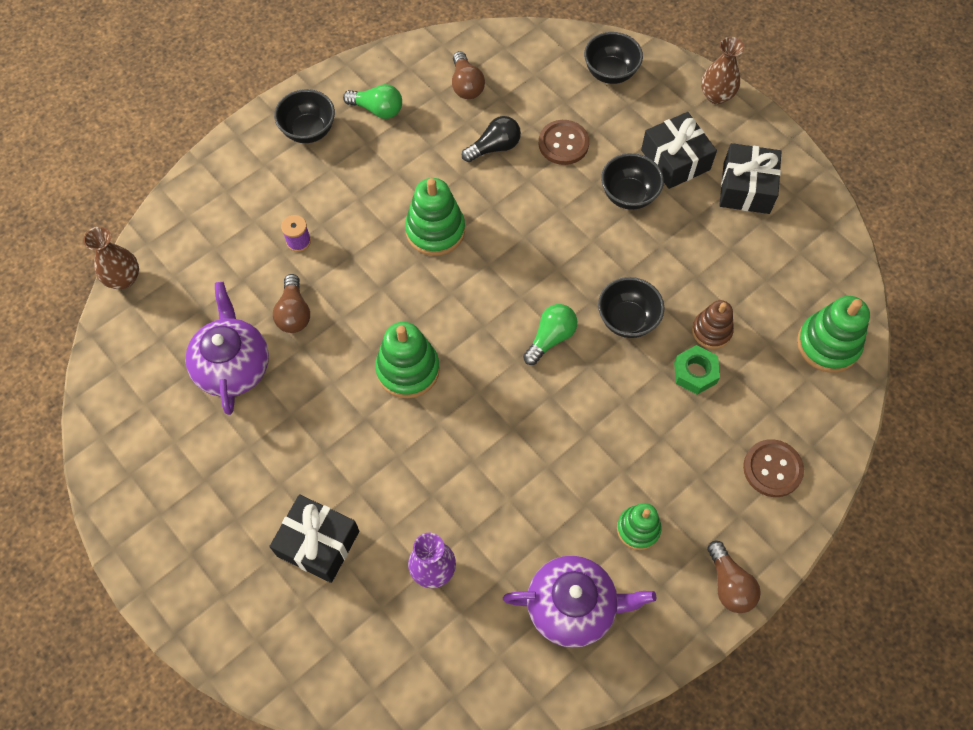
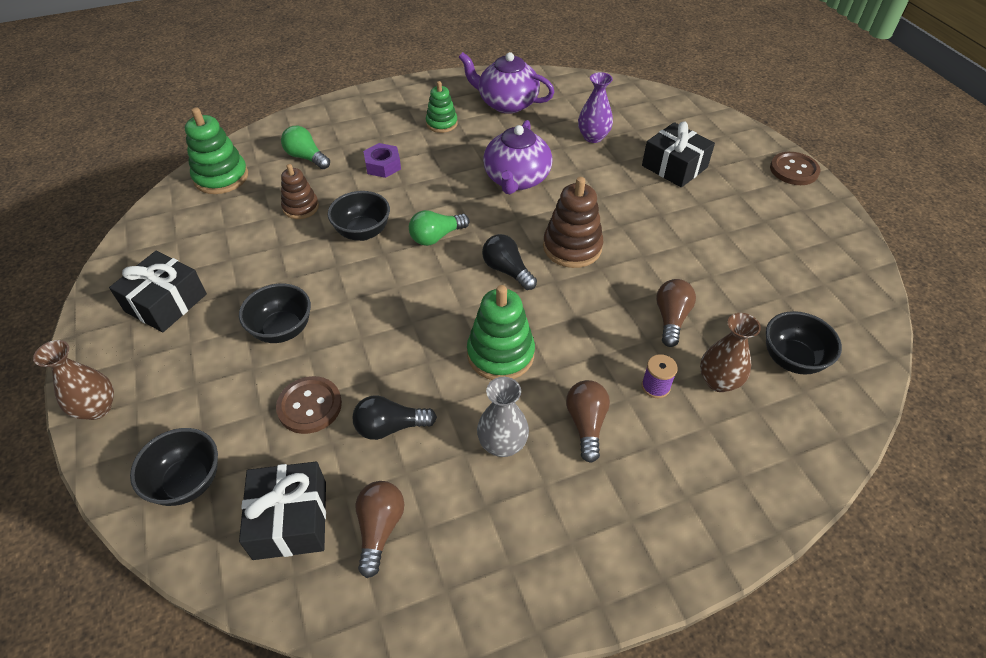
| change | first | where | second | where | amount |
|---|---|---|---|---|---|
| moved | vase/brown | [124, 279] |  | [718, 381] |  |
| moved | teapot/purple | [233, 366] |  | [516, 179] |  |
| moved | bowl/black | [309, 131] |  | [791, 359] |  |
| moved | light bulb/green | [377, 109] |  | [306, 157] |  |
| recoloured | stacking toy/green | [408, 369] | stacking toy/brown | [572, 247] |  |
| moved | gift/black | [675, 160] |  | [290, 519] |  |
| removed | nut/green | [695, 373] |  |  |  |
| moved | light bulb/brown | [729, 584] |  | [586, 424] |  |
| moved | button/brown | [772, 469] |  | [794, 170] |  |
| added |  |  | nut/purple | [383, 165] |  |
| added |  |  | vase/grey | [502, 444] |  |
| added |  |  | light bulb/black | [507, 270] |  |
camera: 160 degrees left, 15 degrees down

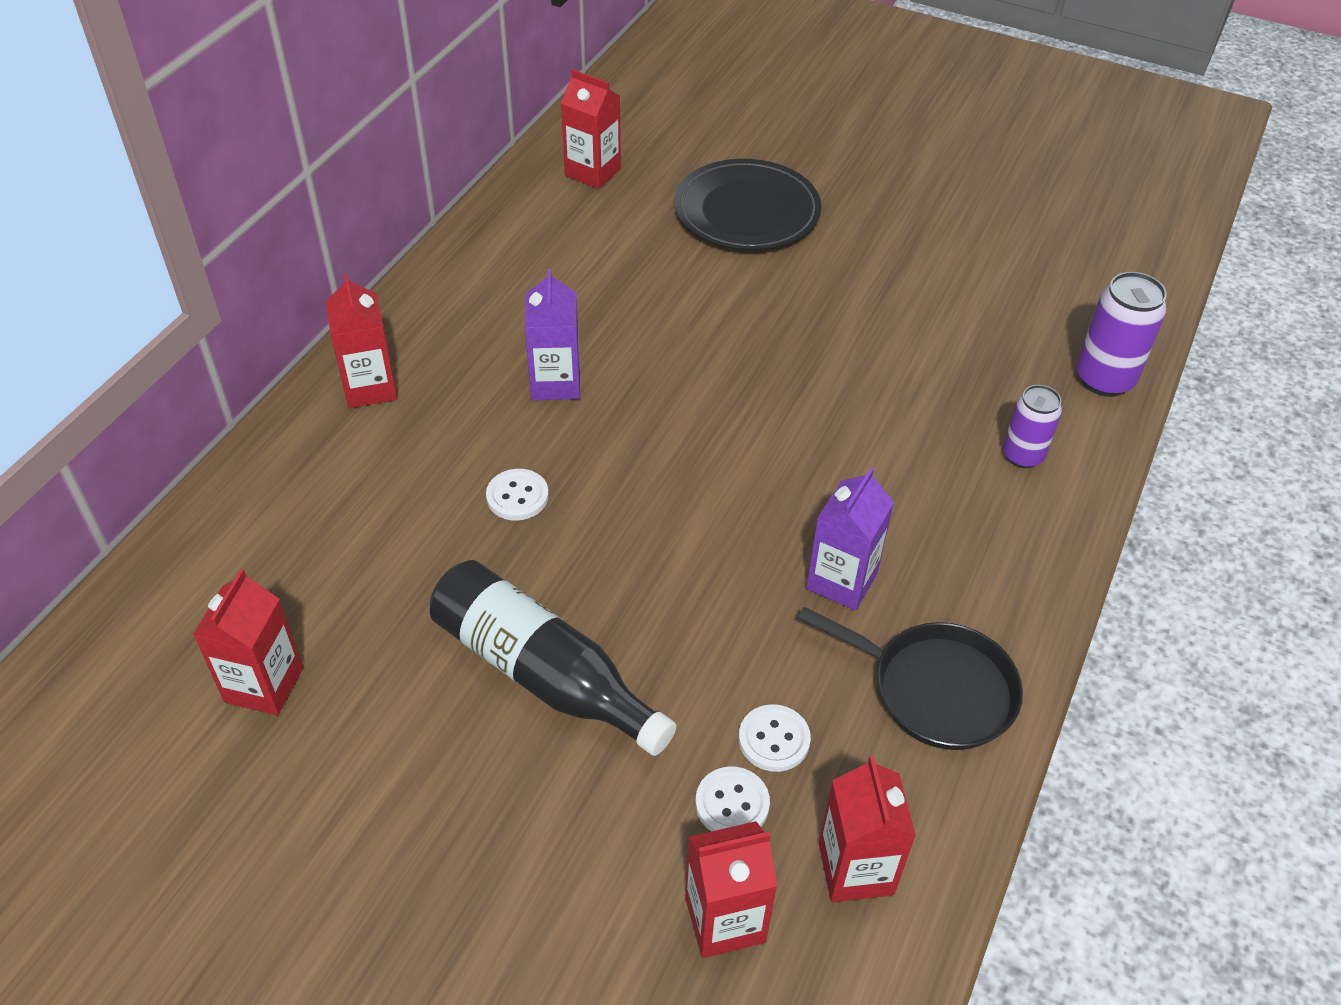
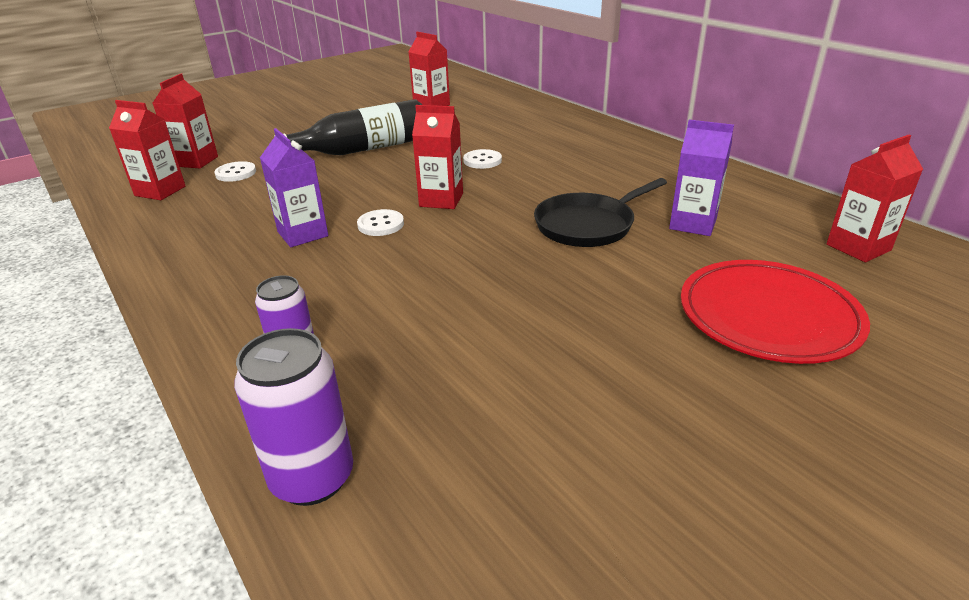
| change | first | where | second | where | amount |
|---|---|---|---|---|---|
| moved | carton/red | [370, 387] |  | [441, 200] |  |
| moved | carton/purple | [555, 383] |  | [693, 224] |  |
| recoloured | plate/black | [746, 211] | plate/red | [768, 316] |  |
| moved | button/white | [774, 739] |  | [381, 224] |  |
| moved | pan/black | [936, 689] |  | [588, 225] |  |
camera: 120 degrees right, 15 degrees down

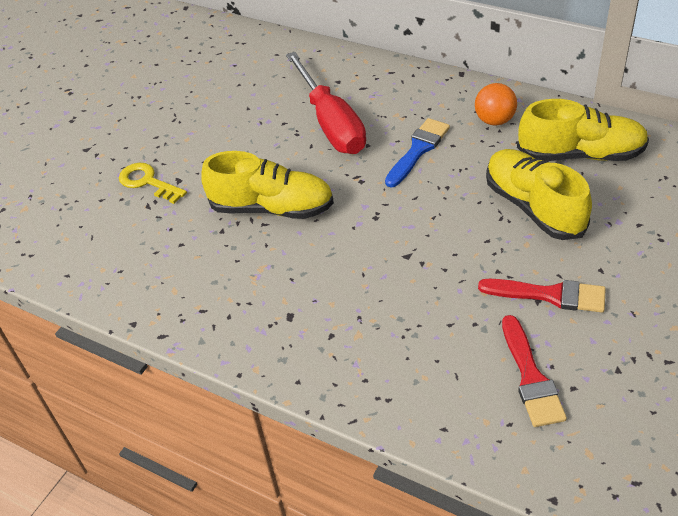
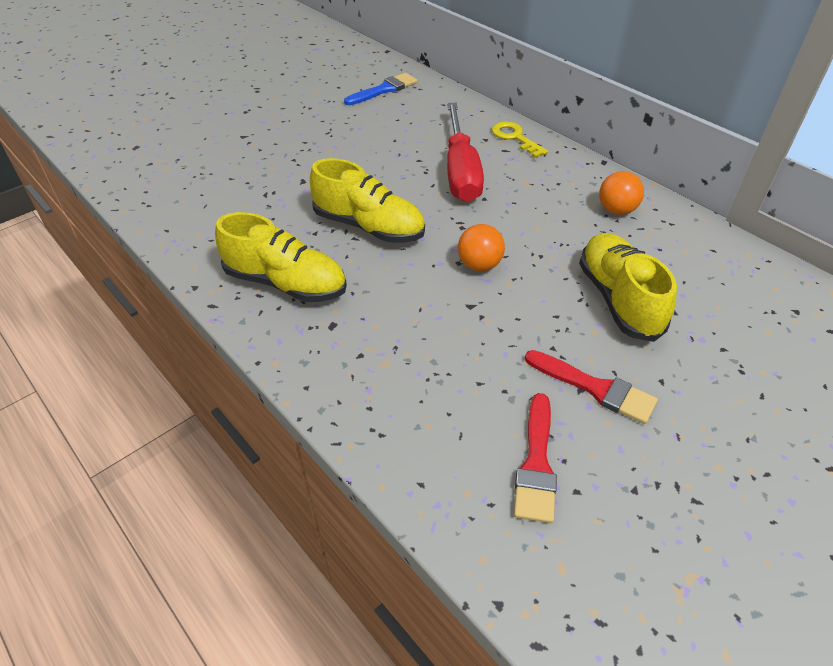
| change | first | where | second | where | amount |
|---|---|---|---|---|---|
| moved | key/yellow | [148, 182] |  | [515, 138] |  |
| moved | brush/blue | [418, 150] |  | [384, 90] |  |
| moved | shoe/yellow | [580, 154] |  | [286, 283] |  |
| added |  |  | ball/orange | [479, 265] |  |
camera: 15 degrees right, 0 degrees up

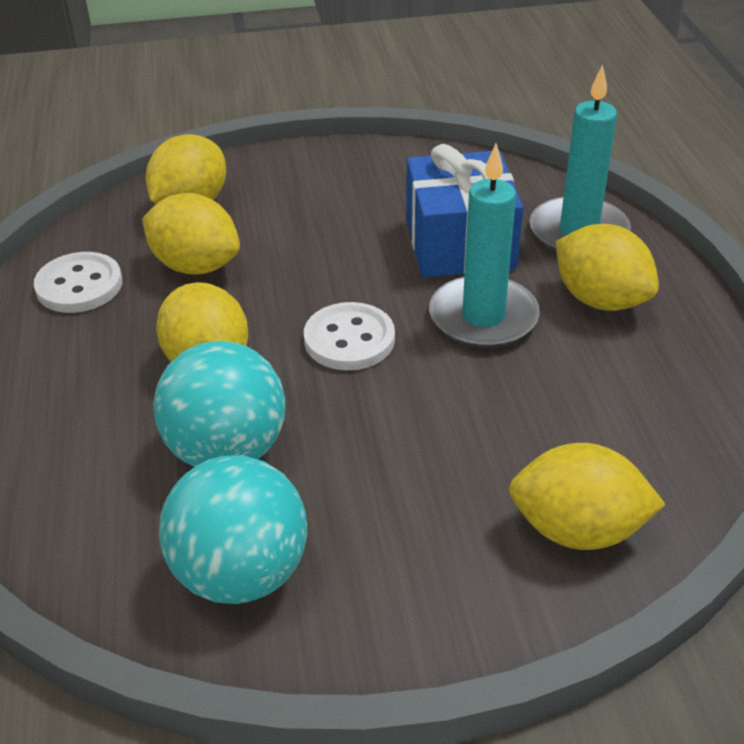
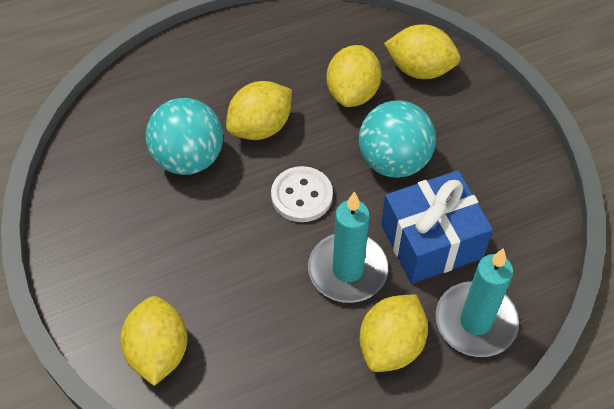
| change | first | where | second | where | amount |
|---|---|---|---|---|---|
| removed | button/white | [79, 285] |  |  |  |
| moved | ball/turquoise | [241, 573] |  | [394, 161] |  |
camera: 75 degrees right, 15 degrees up

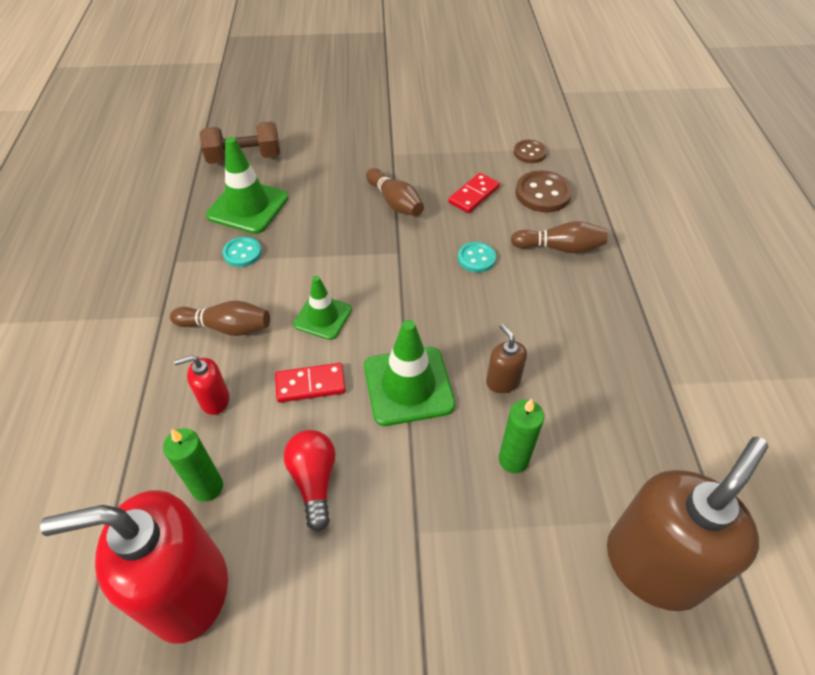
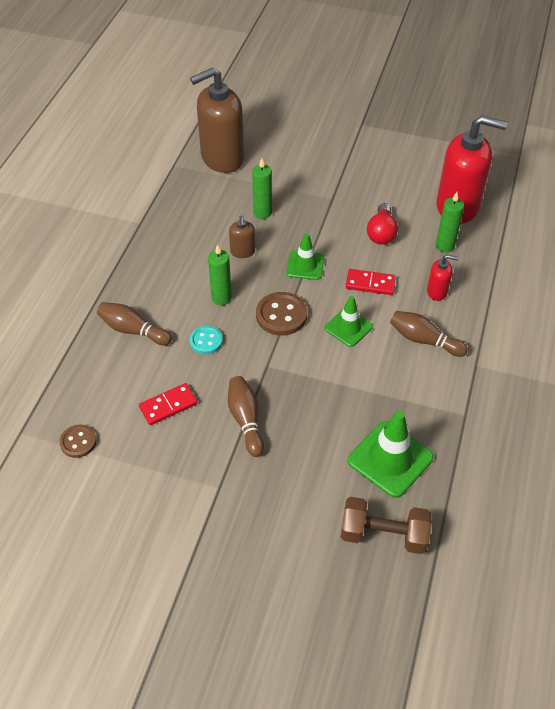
| change | first | where | second | where | amount |
|---|---|---|---|---|---|
| removed | button/turquoise | [242, 253] |  |  |  |
| resized | traffic cone/green | [408, 386] |  | [305, 265] | x0.63 |
| moved | button/brown | [543, 193] |  | [281, 315] |  |
| added |  |  | candle/green | [221, 298] |  |
camera: 160 degrees left, 0 degrees up

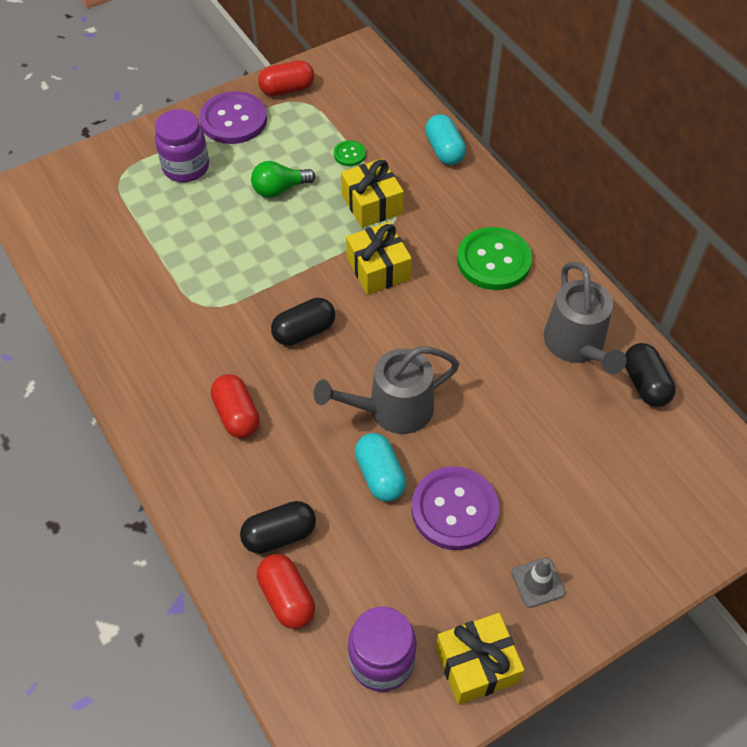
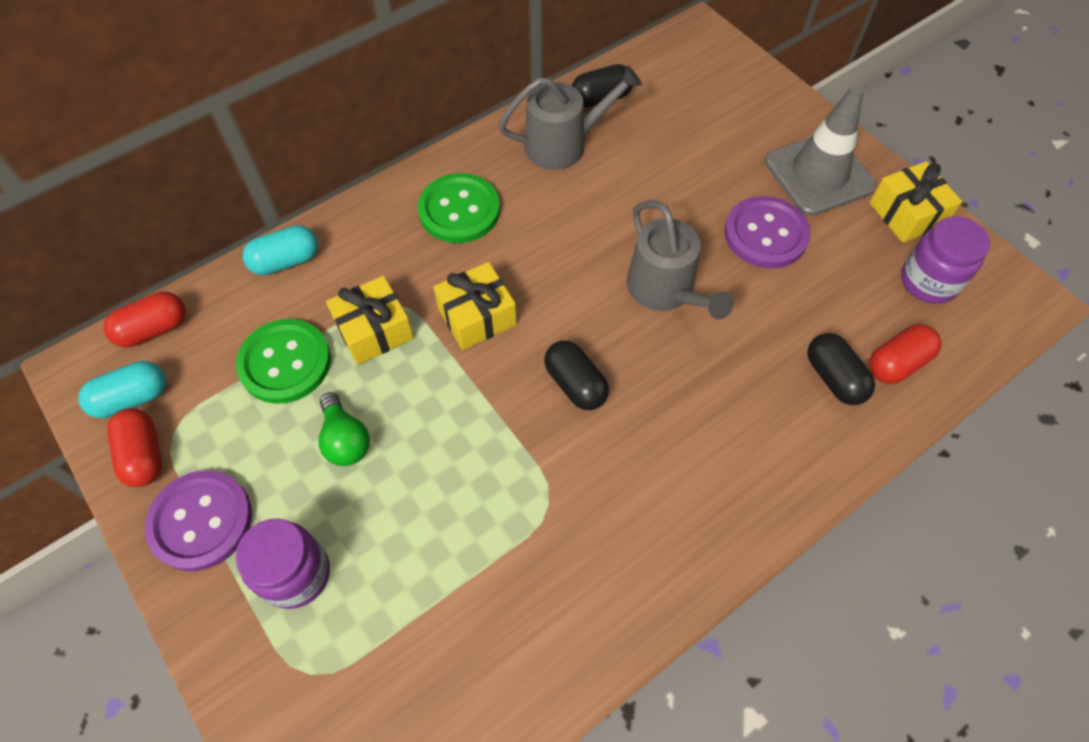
| change | first | where | second | where | amount |
|---|---|---|---|---|---|
| moved | capsule/red | [237, 415] |  | [154, 329] |  |
| resized | button/green | [349, 154] |  | [285, 362] | x2.12 |
| moved | capsule/turquoise | [380, 475] |  | [132, 398] |  |
| resized | traffic cone/grey | [538, 582] |  | [819, 174] | x2.25 |
camera: 95 degrees left, 5 degrees up

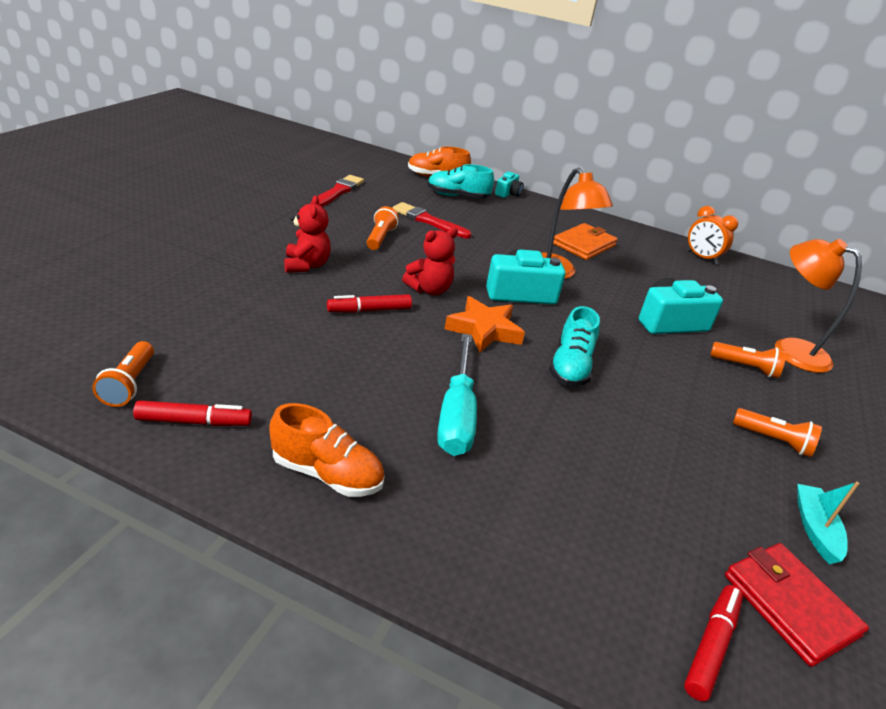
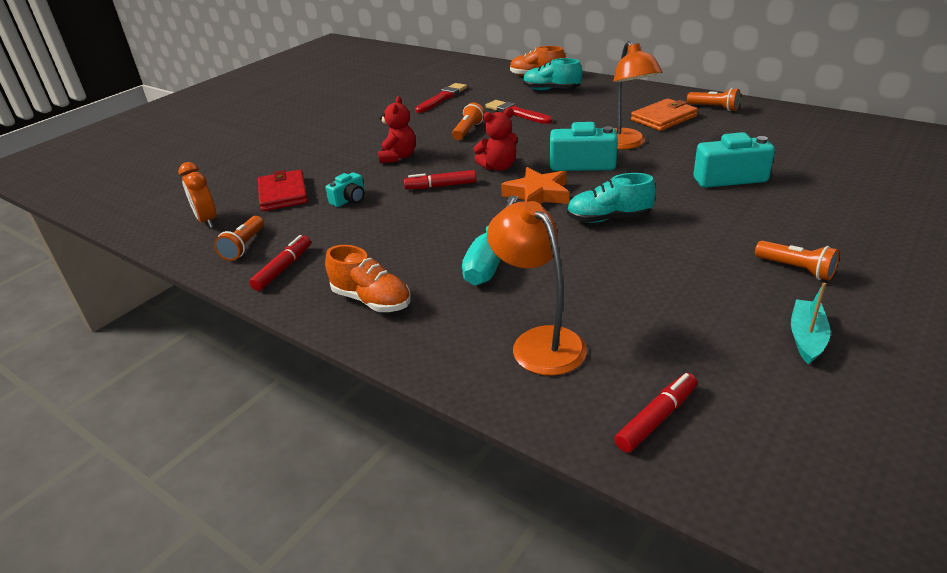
| change | first | where | second | where | amount |
|---|---|---|---|---|---|
| turned | marker/red | [194, 421] |  | [283, 269] | 75 degrees counterclockwise |
| moved | camera/turquoise | [508, 193] |  | [349, 199] |  |
| turned | shoe/turquoise | [570, 367] |  | [609, 219] | 60 degrees clockwise |
| moved | clock/orange | [701, 258] |  | [207, 221] |  |
| moved | flashlight/orange | [745, 367] |  | [714, 108] |  |
| moved | wallet/red | [789, 605] |  | [283, 194] |  |
| moved | lamp/orange | [790, 349] |  | [539, 342] |  |
camera: 20 degrees right, 0 degrees up

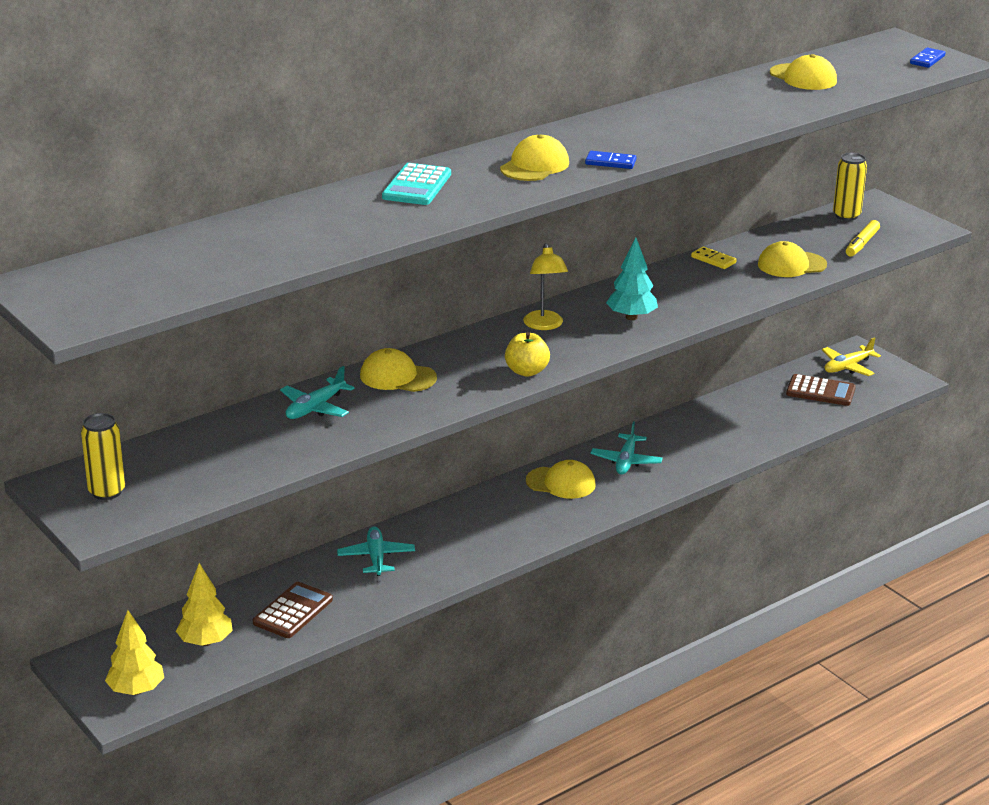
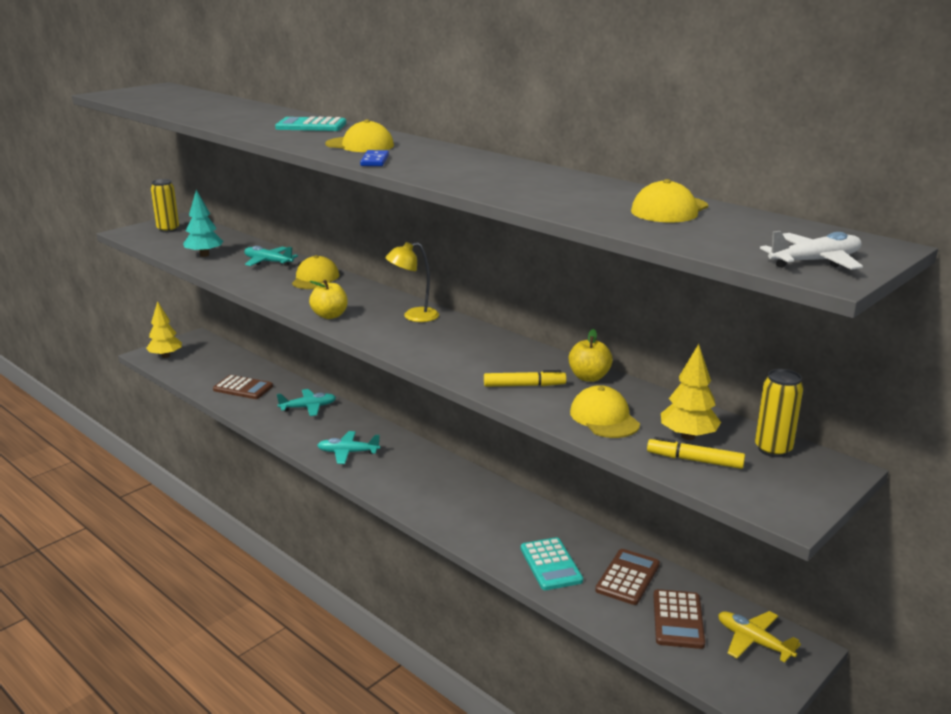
| change | first | where | second | where | amount |
|---|---|---|---|---|---|
| moved | tree/yellow | [205, 642] |  | [688, 436] |  |
| removed | cap/yellow | [561, 483] |  |  |  |
| moved | plane/turquoise | [626, 461] |  | [348, 452] |  |
| moved | tree/turquoise | [631, 317] |  | [204, 255] |  |
| replaced | domino/yellow | [713, 260] | apple/yellow | [589, 377] |  |
| replaced | domino/blue | [927, 60] | plane/white | [815, 261] |  |
| added |  |  | marker/yellow | [524, 385] |  |
| added |  |  | calculator/turquoise | [551, 564] |  |
| added |  |  | calculator/brown | [627, 577] |  |
camera: 80 degrees right, 5 degrees down

